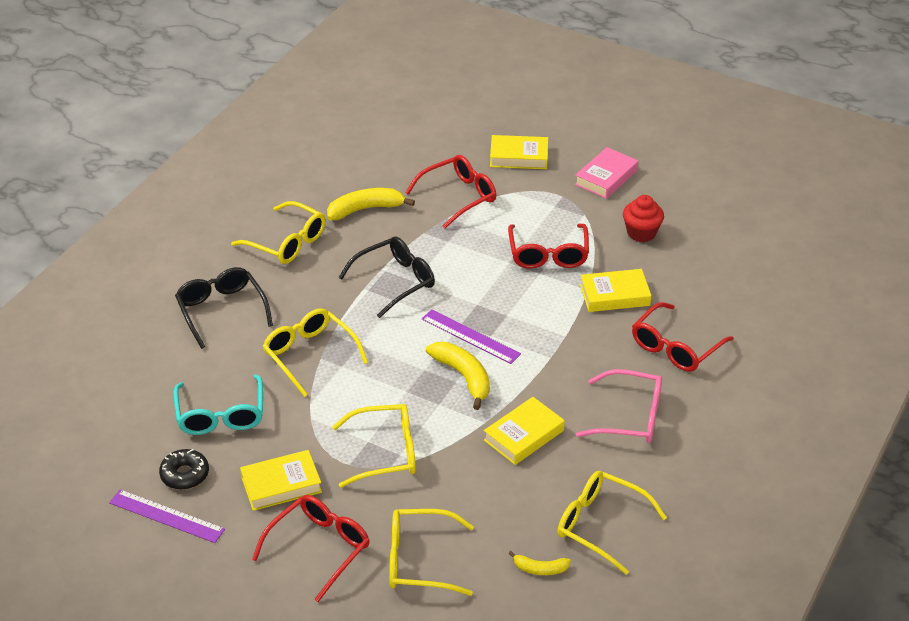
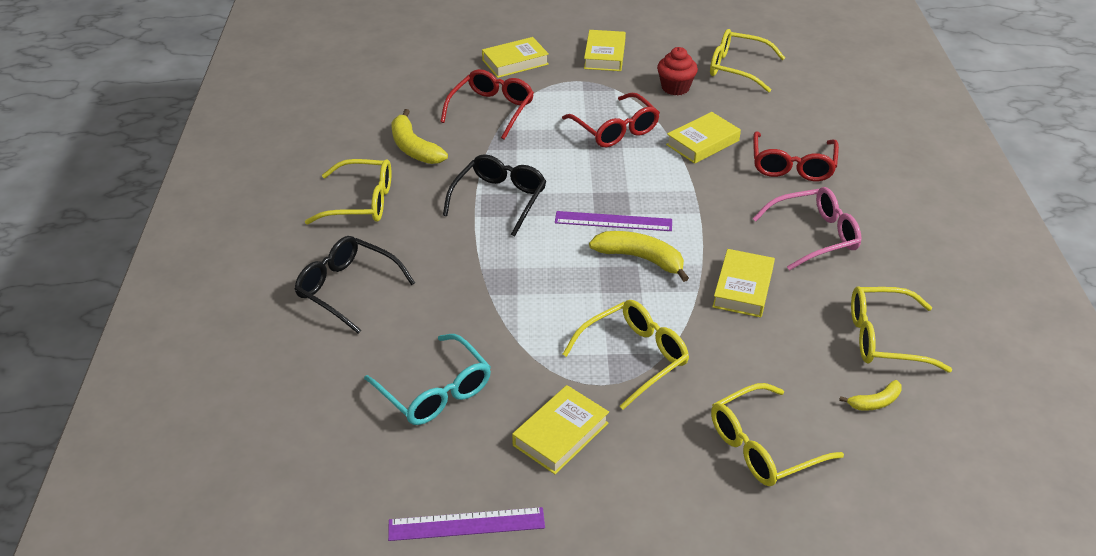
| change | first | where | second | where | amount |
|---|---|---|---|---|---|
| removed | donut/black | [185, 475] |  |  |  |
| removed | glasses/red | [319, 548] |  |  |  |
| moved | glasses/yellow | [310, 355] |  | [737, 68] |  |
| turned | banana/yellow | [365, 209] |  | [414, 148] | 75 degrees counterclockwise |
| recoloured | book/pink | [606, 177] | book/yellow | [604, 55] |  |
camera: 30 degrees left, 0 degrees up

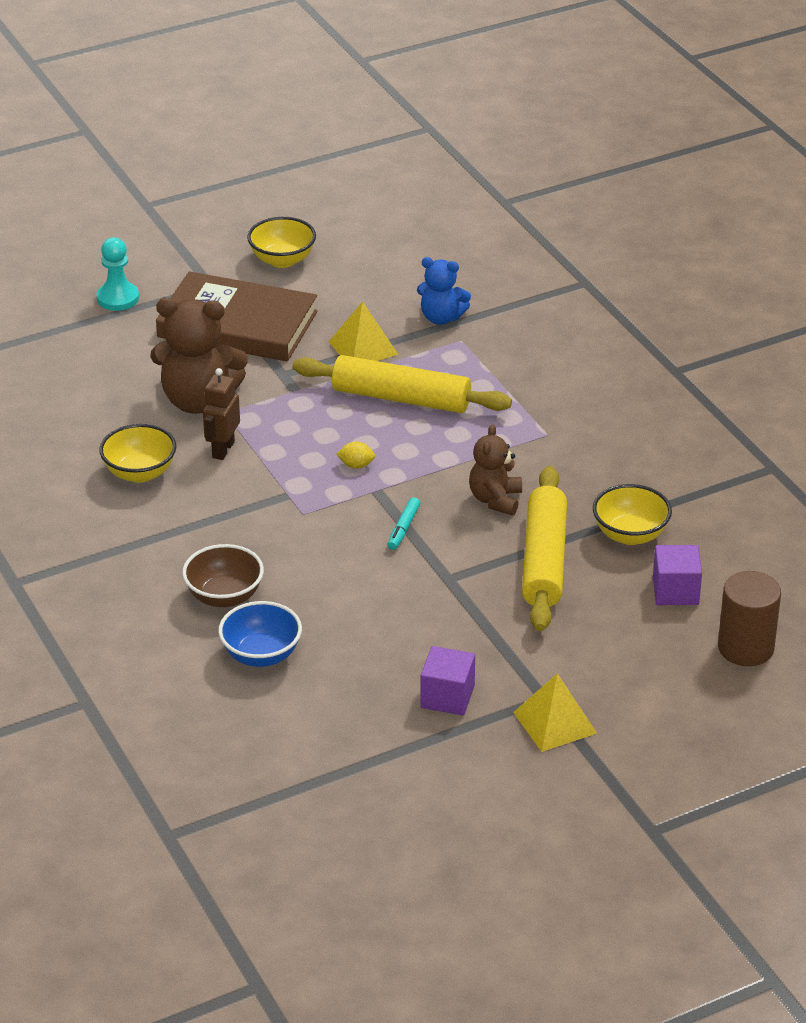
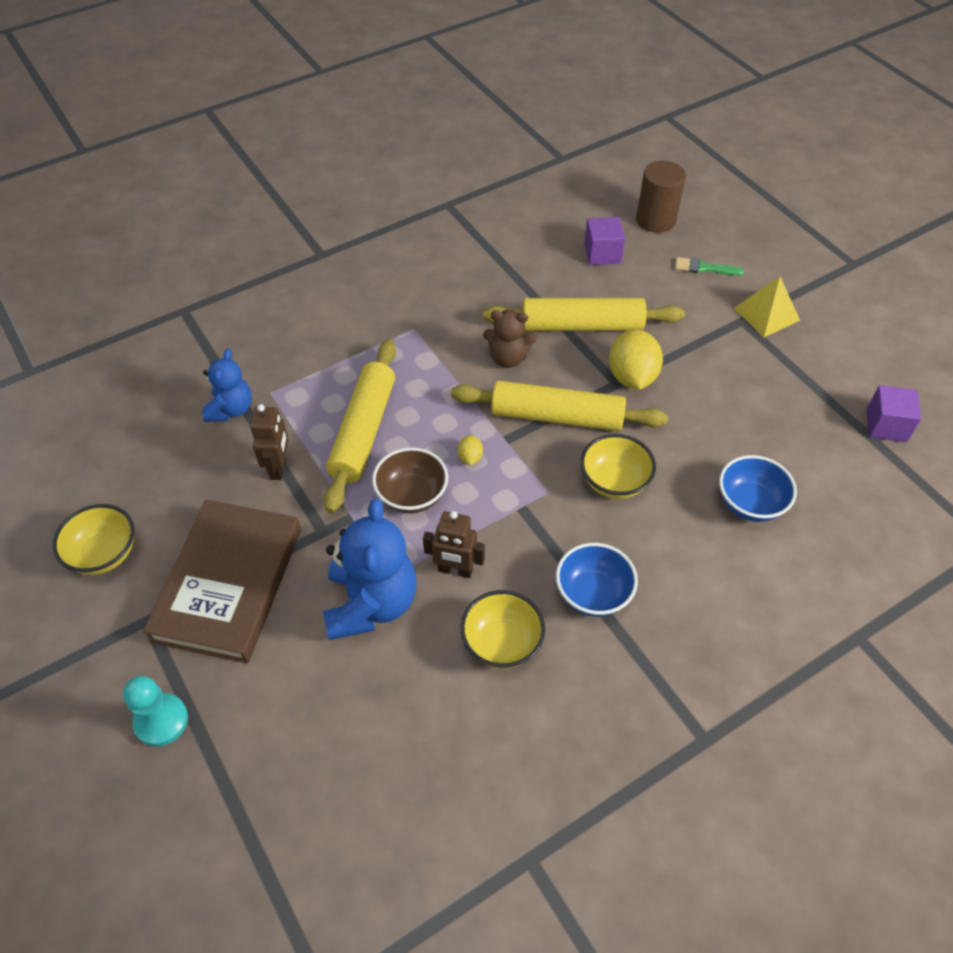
| change | first | where | second | where | amount |
|---|---|---|---|---|---|
| recoloured | teddy bear/brown | [199, 401] | teddy bear/blue | [371, 603] |  |
| moved | bowl/brown | [224, 596] |  | [412, 496] |  |
| replaced | pyramid/yellow | [363, 348] | robot/brown | [278, 467] |  |
| replaced | marker/turquoise | [403, 528] | rolling pin/yellow | [556, 417] |  |
| moved | cube/purple | [447, 697] |  | [886, 425] |  |
| moved | bowl/yellow | [630, 534] |  | [614, 482] |  |
| added |  |  | bowl/blue | [593, 594] |  |
| added |  |  | lemon/yellow | [632, 377] |  |
| added |  |  | brush/green | [704, 268] |  |
camera: 95 degrees left, 15 degrees up

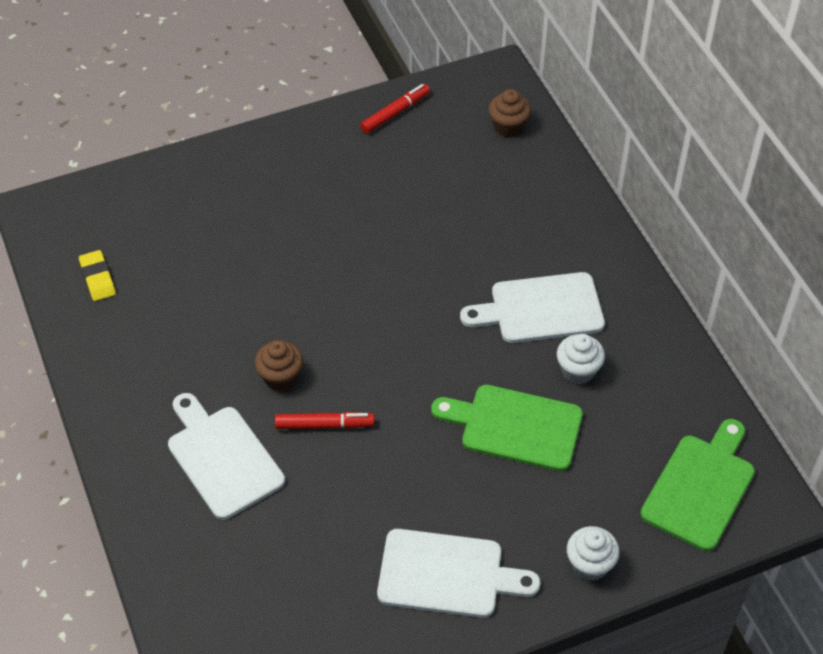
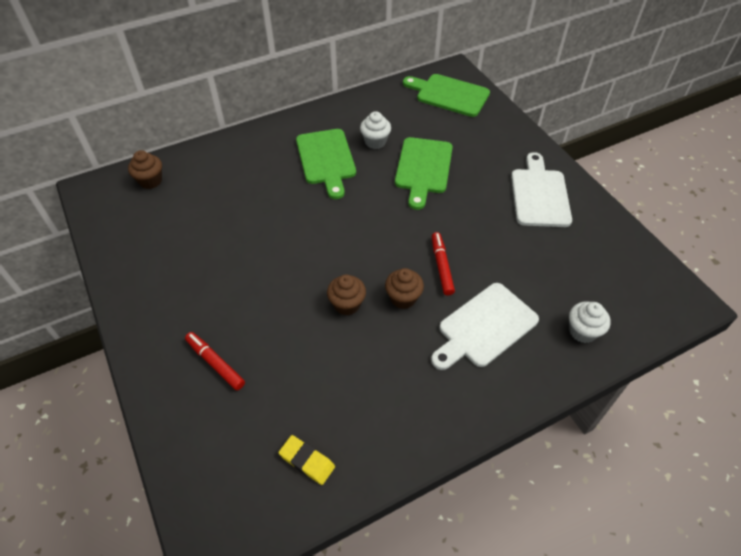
| change | first | where | second | where | amount |
|---|---|---|---|---|---|
| turned | eraser/yellow | [98, 278] |  | [307, 461] | 60 degrees clockwise |
| moved | marker/red | [395, 113] |  | [215, 363] |  |
| recoloured | cutting board/white | [540, 309] | cutting board/green | [326, 159] |  |
| moved | cupcake/white | [590, 565] |  | [582, 331] |  |
| added |  |  | cupcake/brown | [347, 304] |  |
camera: 95 degrees left, 0 degrees up

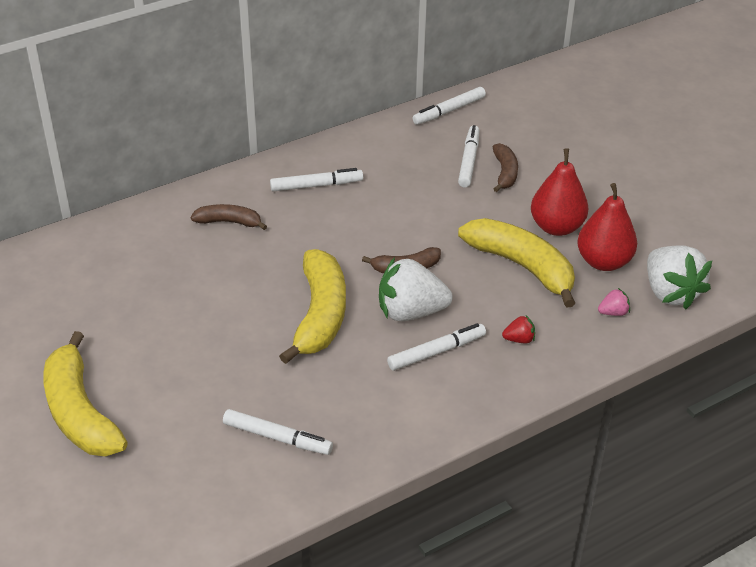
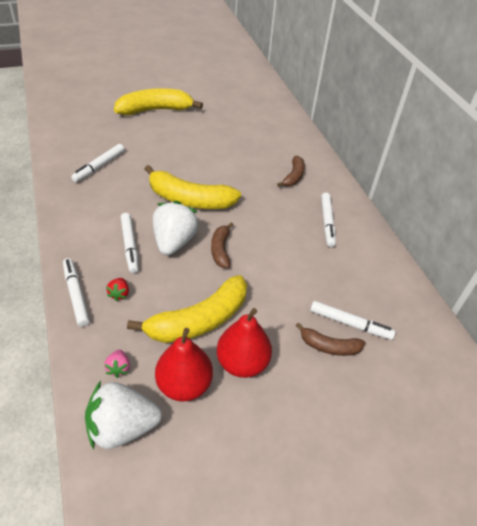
| change | first | where | second | where | amount |
|---|---|---|---|---|---|
| moved | marker/white | [449, 111] |  | [76, 295] |  |
camera: 100 degrees right, 5 degrees up

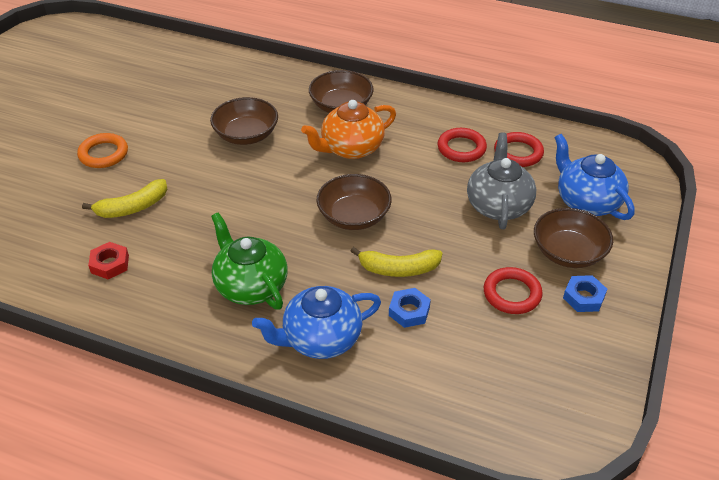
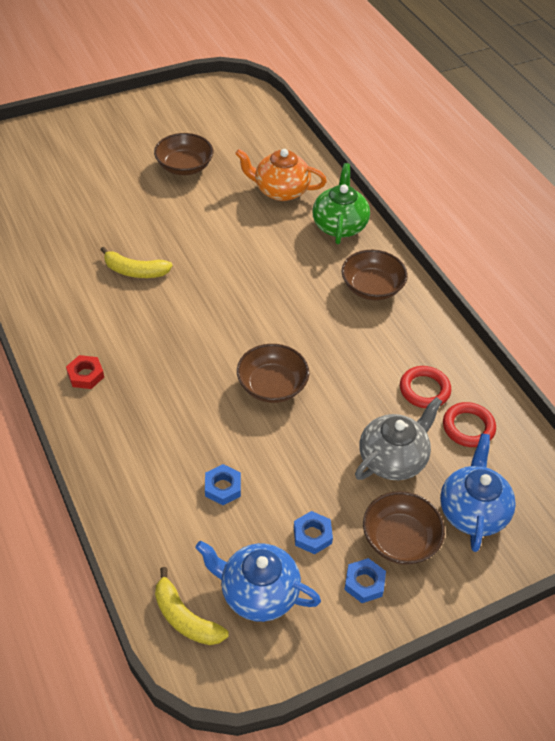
| change | first | where | second | where | amount |
|---|---|---|---|---|---|
| removed | ring/orange | [103, 154] |  |  |  |
| moved | nut/red | [110, 264] |  | [85, 375] |  |
| moved | bowl/brown | [246, 135] |  | [184, 166] |  |
| moved | teapot/green | [250, 286] |  | [339, 225] |  |
| moved | teapot/blue | [320, 339] |  | [258, 593] |  |
| moved | teapot/orange | [351, 148] |  | [280, 190] |  |
| moved | banana/yellow | [398, 269] |  | [185, 618] |  |
| replaced | ring/red | [512, 294] | nut/blue | [312, 535] |  |
camera: 40 degrees right, 5 degrees up

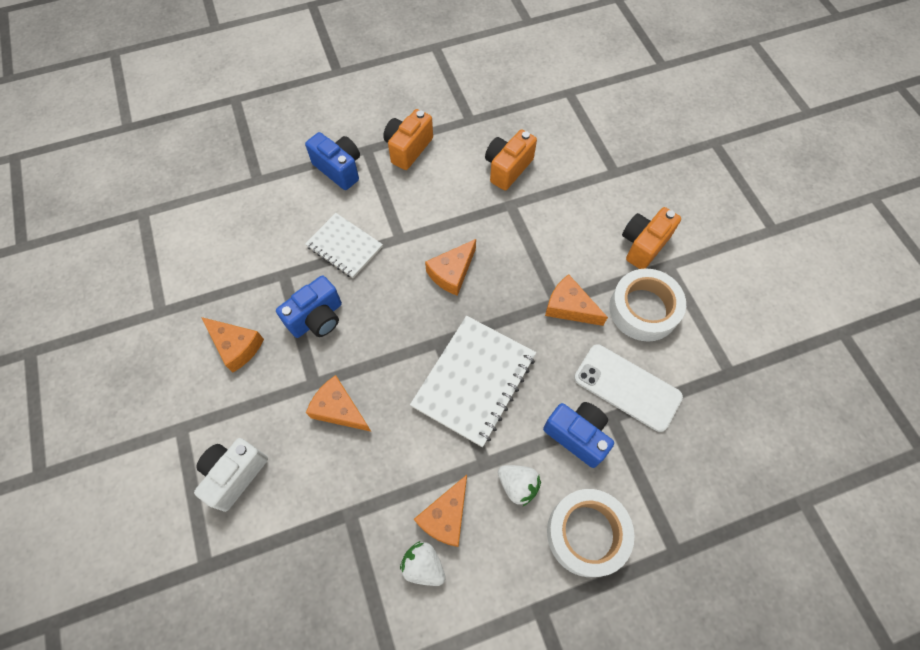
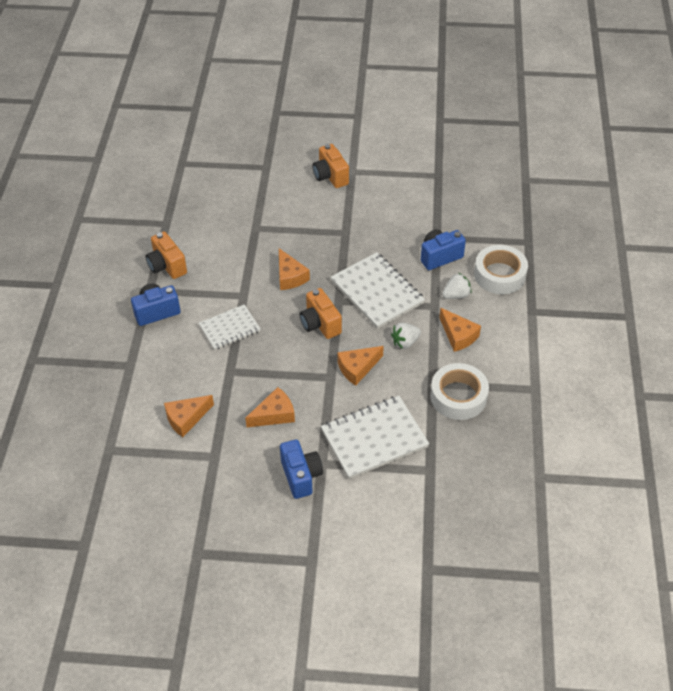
| change | first | where | second | where | amount |
|---|---|---|---|---|---|
| replaced | camera/white | [235, 475] | notebook/white | [374, 438] |  |
| moved | camera/blue | [317, 318] |  | [301, 476] |  |
| moved | strawberry/white | [423, 566] |  | [405, 342] |  |
| moved | camera/orange | [507, 168] |  | [320, 324] |  |
| moved | cheese/orange | [569, 307] |  | [186, 418] |  |
| removed | phone/white | [627, 387] |  |  |  |
| moved | tape/white | [643, 309] |  | [458, 396] |  |
camera: 65 degrees left, 15 degrees down

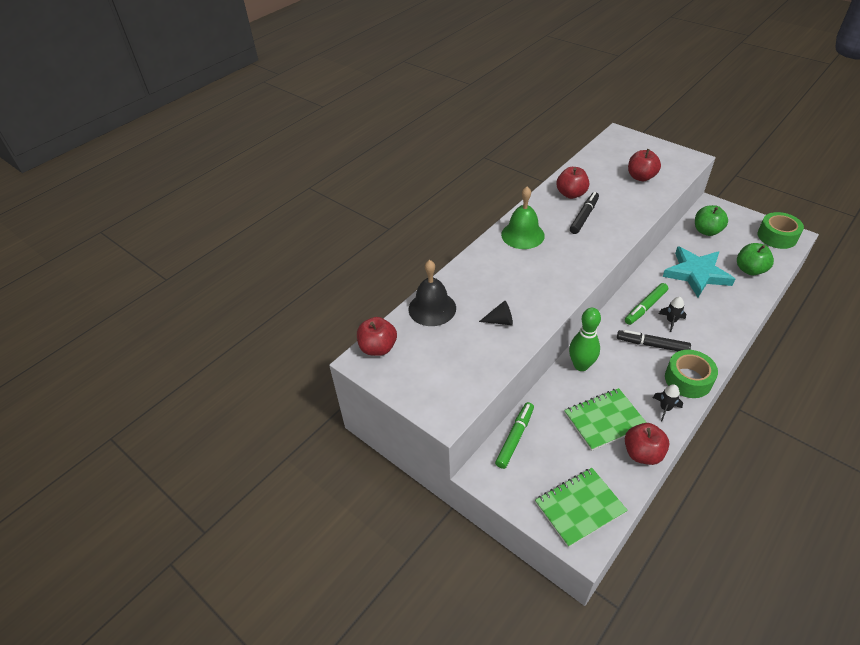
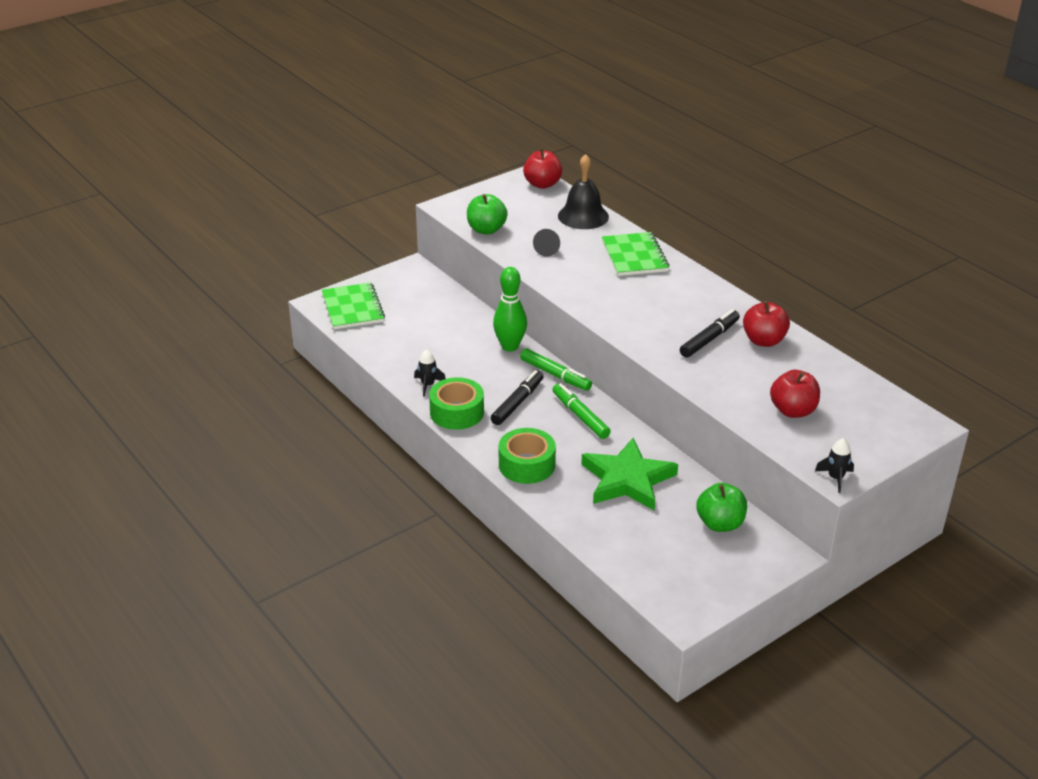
| change | first | where | second | where | amount |
|---|---|---|---|---|---|
| moved | marker/green | [515, 438] |  | [555, 375] |  |
| removed | bell/green | [522, 235] |  |  |  |
| moved | notebook/green | [604, 420] |  | [634, 256] |  |
| turned | marker/black | [584, 216] |  | [709, 339] | 90 degrees counterclockwise |
| removed | apple/red | [642, 453] |  |  |  |
| moved | rocket/black | [671, 321] |  | [835, 478] |  |
| recoloured | star/turquoise | [696, 274] | star/green | [627, 480] |  |
| moved | apple/green | [750, 270] |  | [486, 230] |  |
| moved | tape/green | [777, 236] |  | [526, 465] |  |
camera: 100 degrees right, 10 degrees down

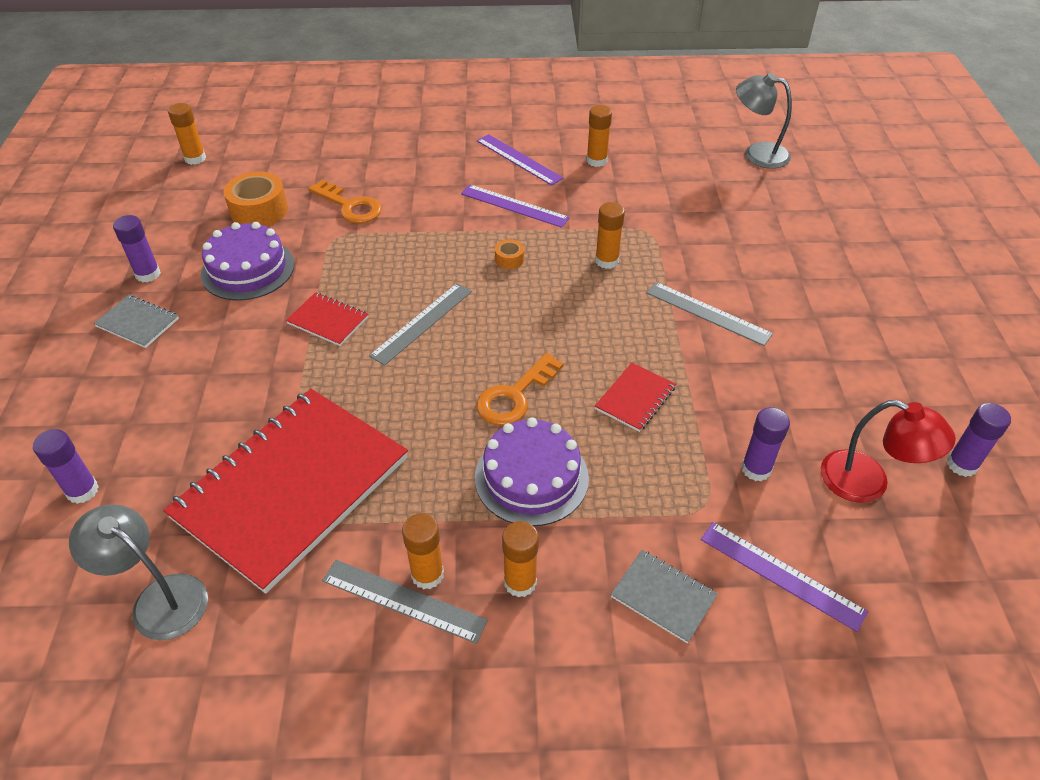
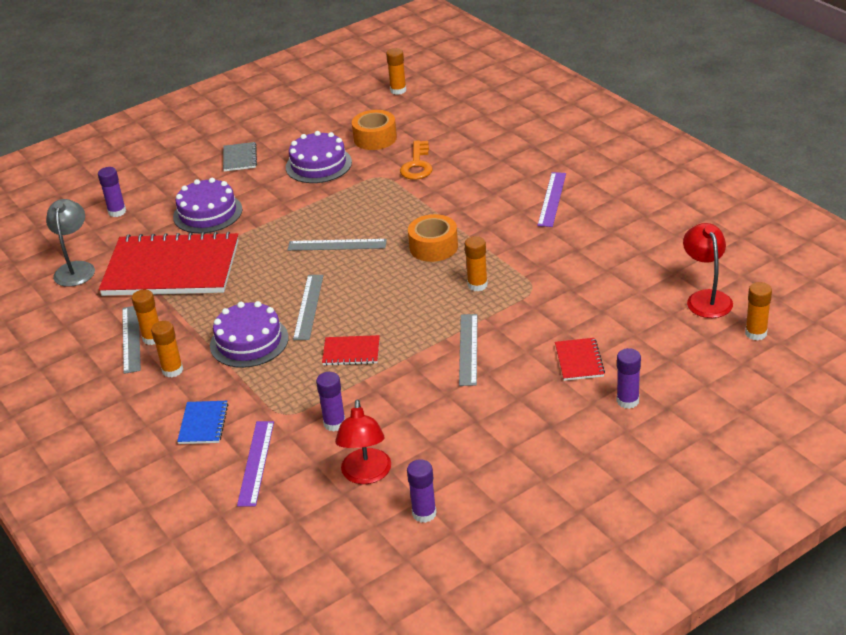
| change | first | where | second | where | amount |
|---|---|---|---|---|---|
| moved | glue stick/purple | [148, 274] |  | [627, 401] |  |
| moved | notebook/red | [328, 321] |  | [579, 361] |  |
| removed | ruler/purple | [514, 206] |  |  |  |
| replaced | key/orange | [515, 396] | ruler/grey | [308, 307] |  |
| resized | tape/orange | [509, 259] |  | [433, 247] | x2.05 |
| moved | glue stick/orange | [596, 161] |  | [756, 333] |  |
| recoloured | notebook/grey | [663, 597] | notebook/blue | [203, 424] |  |
| recoloured | lamp/grey | [757, 154] | lamp/red | [706, 298] |  |
| added |  |  | cake/purple | [207, 213] |  |
camera: 60 degrees right, 10 degrees down

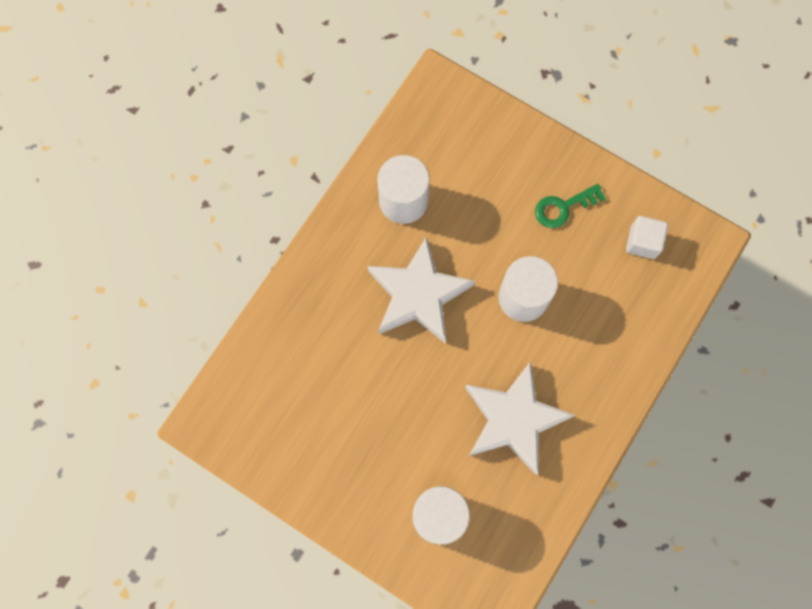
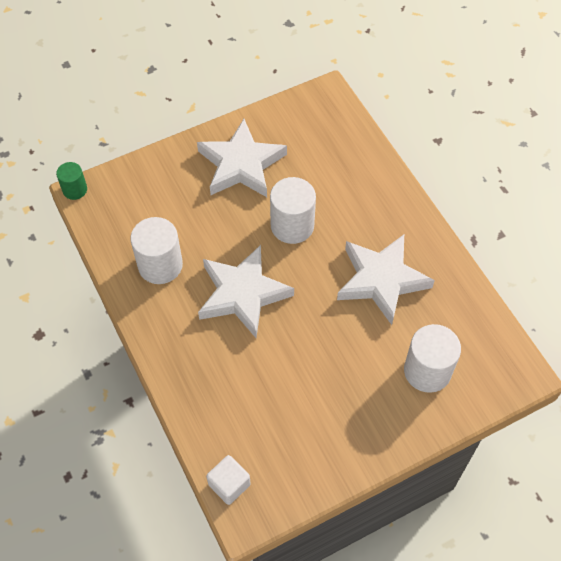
| change | first | where | second | where | amount |
|---|---|---|---|---|---|
| replaced | key/green | [563, 207] | star/white | [241, 164] |  |
| moved | cube/white | [642, 242] |  | [229, 484] |  |
| added |  |  | cylinder/green | [75, 189] |  |
camera: 60 degrees left, 15 degrees down

